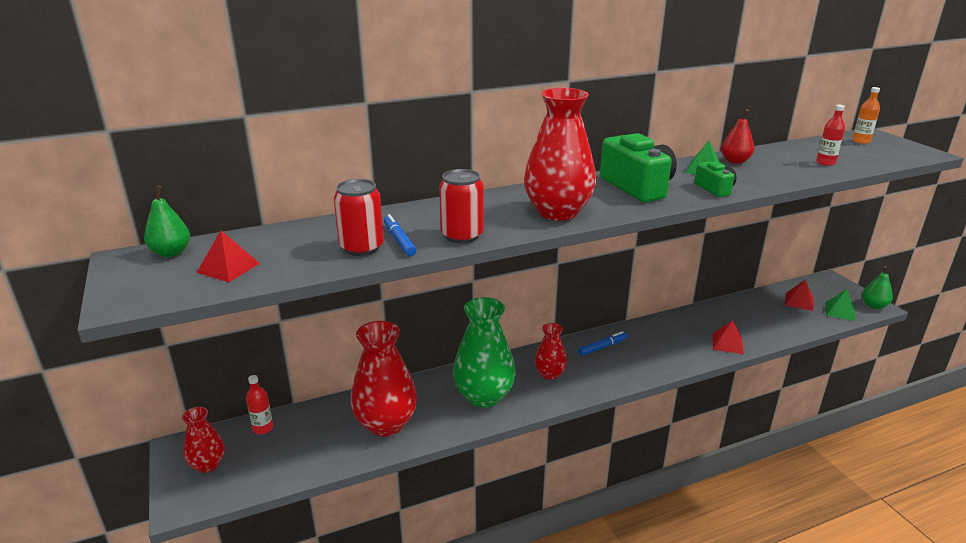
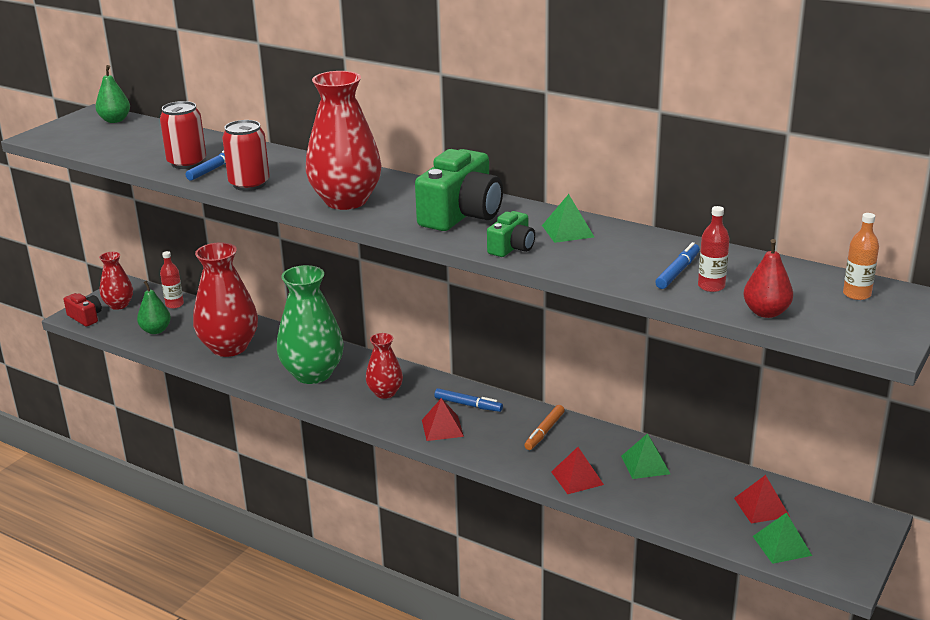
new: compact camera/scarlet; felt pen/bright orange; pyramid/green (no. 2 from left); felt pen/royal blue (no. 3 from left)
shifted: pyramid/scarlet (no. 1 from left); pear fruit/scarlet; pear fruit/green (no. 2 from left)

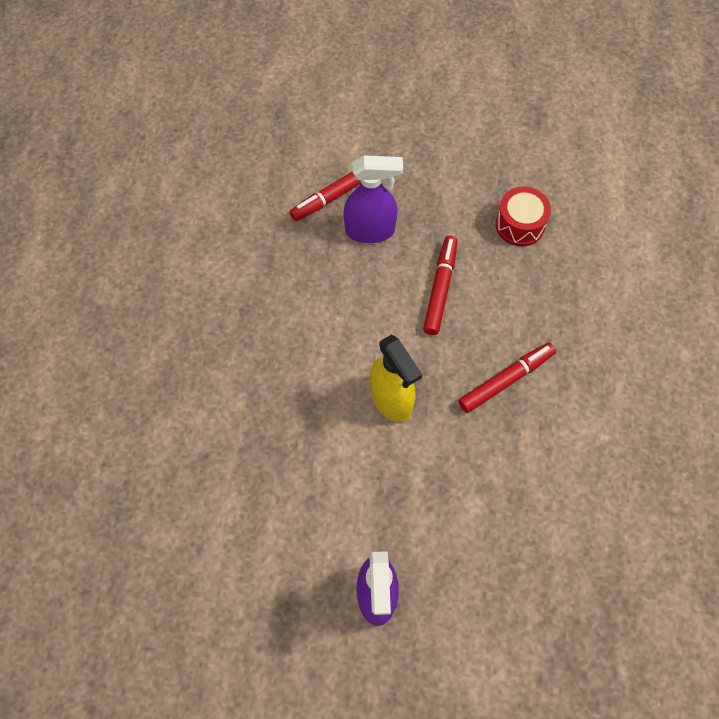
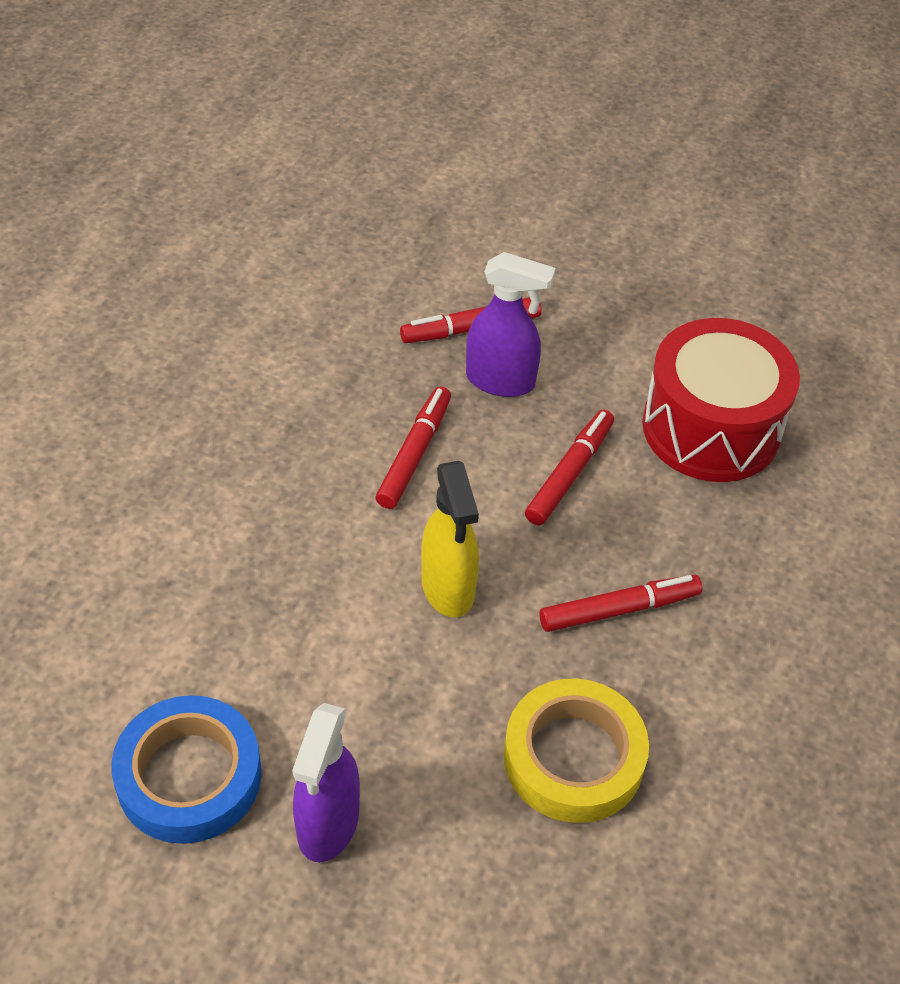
new: tape/royal blue; felt pen/scarlet (no. 1 from left); tape/golden
scaled: toy drum/scarlet x1.93

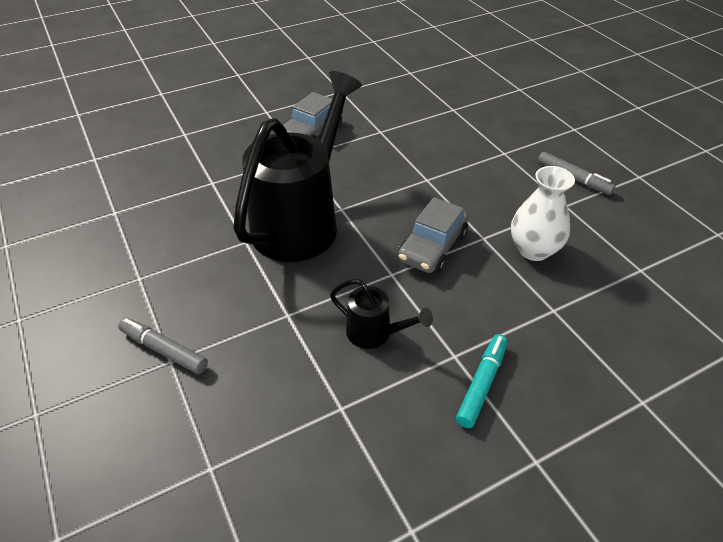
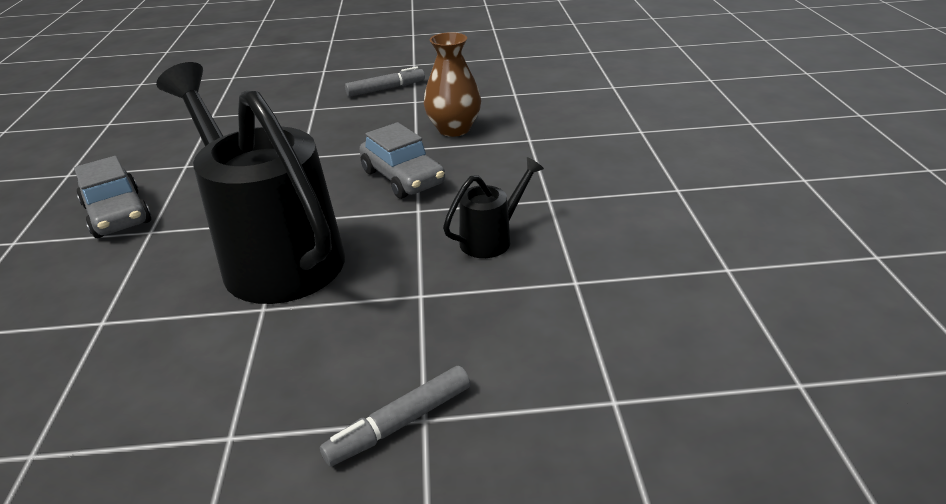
gone: felt pen/turquoise
repainted: vase/white to vase/russet

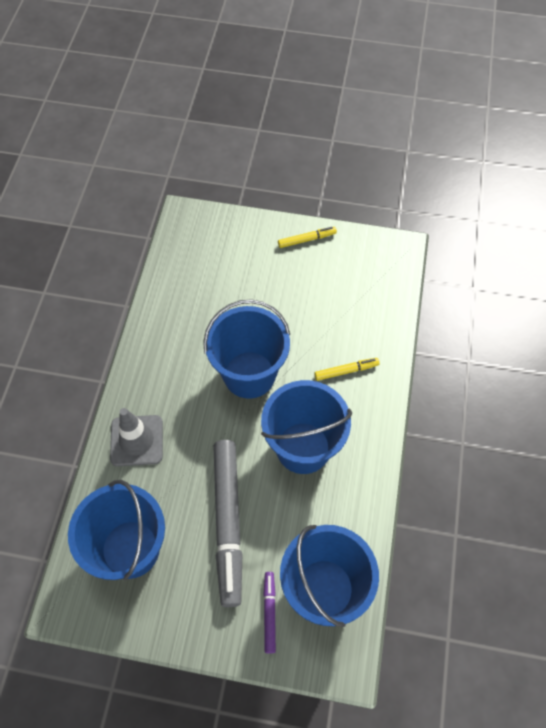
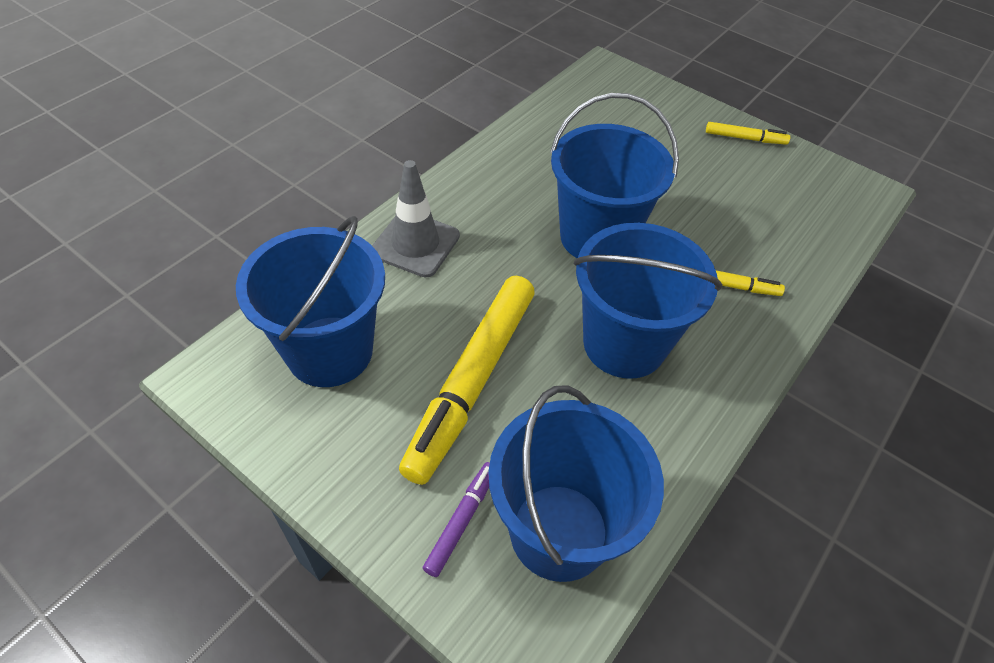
repainted: felt pen/grey to felt pen/golden (no. 1 from left)

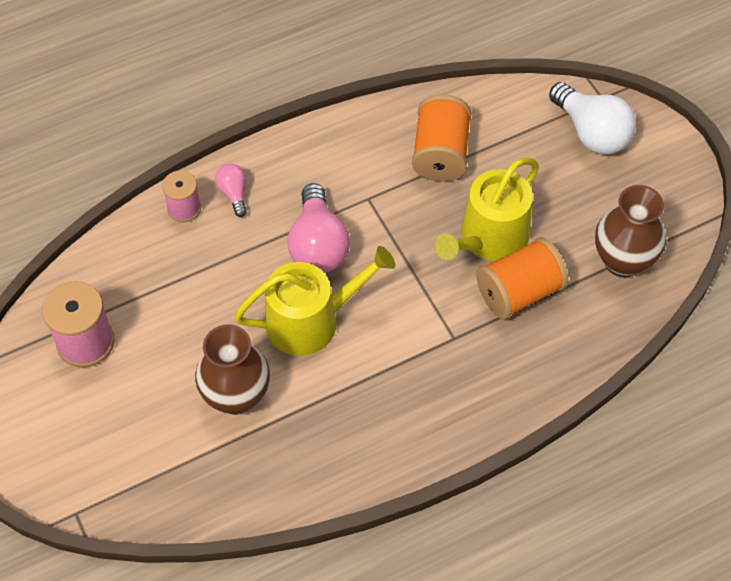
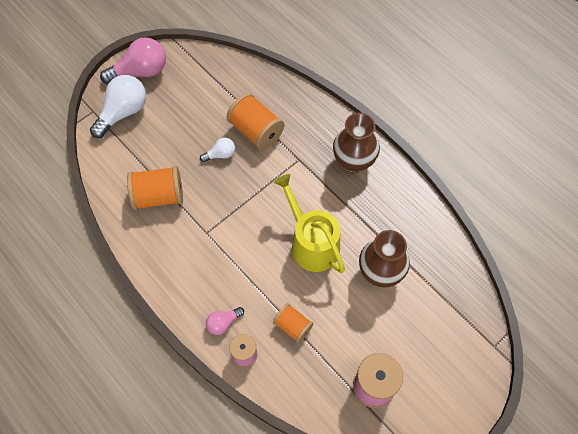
new: reel of thread/bright orange (no. 3 from left)
shifted: light bulb/pink (no. 2 from left in the first image) to light bulb/pink (no. 1 from left); vase/russet (no. 2 from left in the first image) to vase/russet (no. 1 from left)
swapped: watering pot/golden (no. 2 from left) to light bulb/white (no. 2 from left)

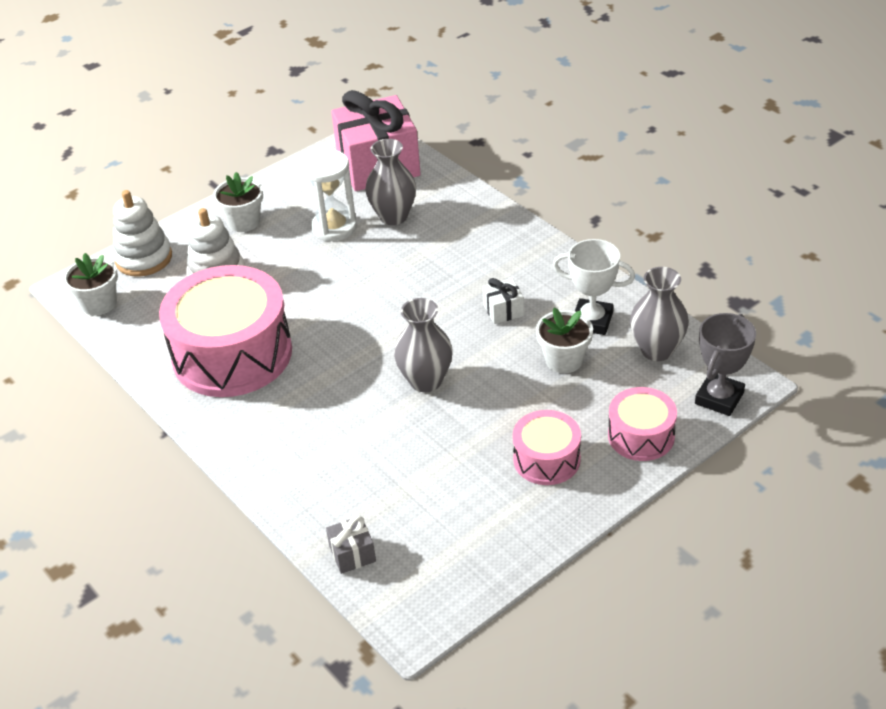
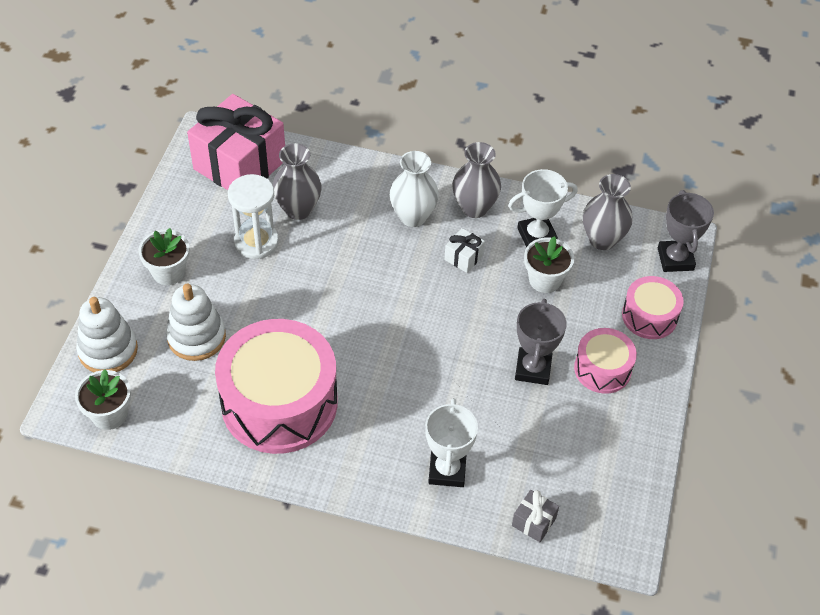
new: vase/white; award cup/white (no. 1 from left); award cup/grey (no. 1 from left)
shifted: vase/grey (no. 2 from left)

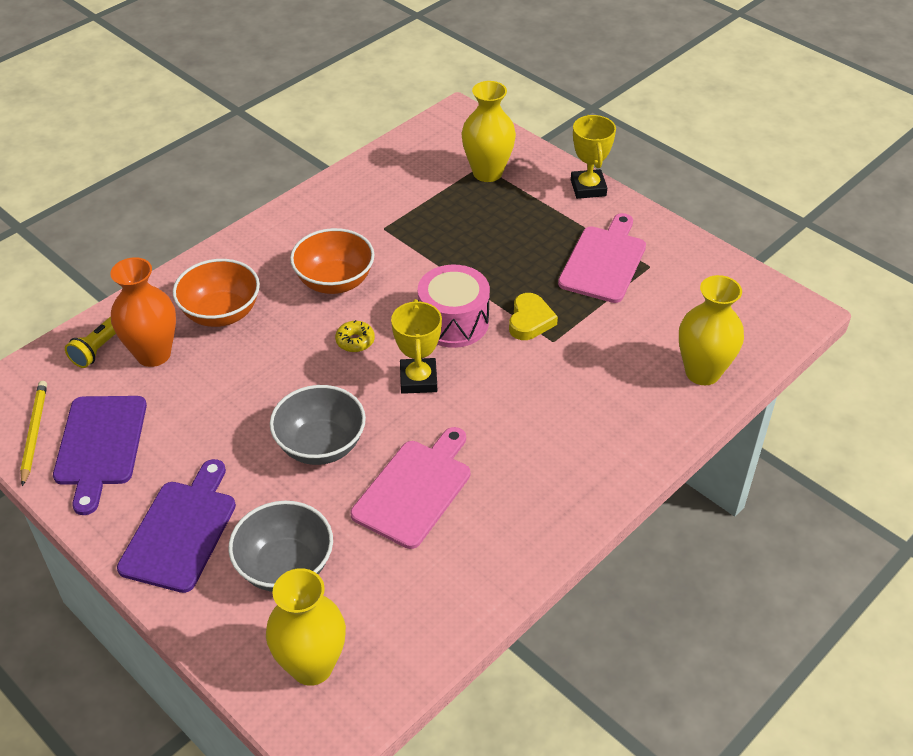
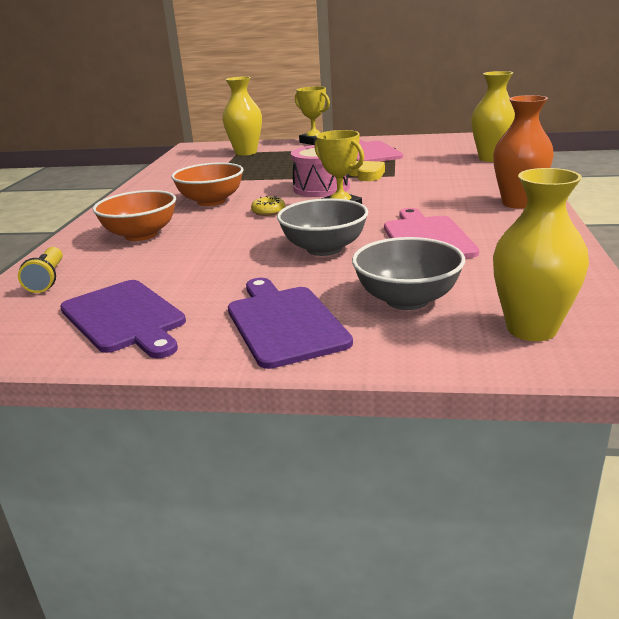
gone: lead pencil/golden
shifted: vase/bright orange

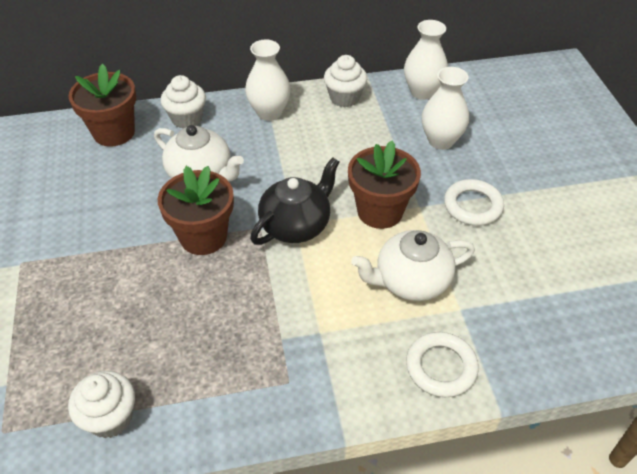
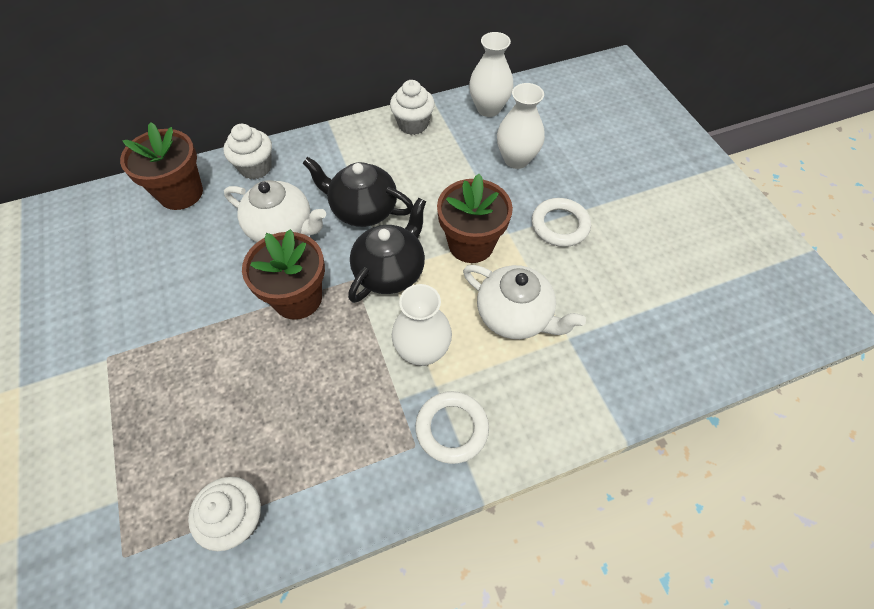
new: china teapot/black (no. 1 from left)
shifted: vase/white (no. 1 from left); ring/white (no. 1 from left)
rotated: china teapot/white (no. 2 from left) 120 degrees counterclockwise

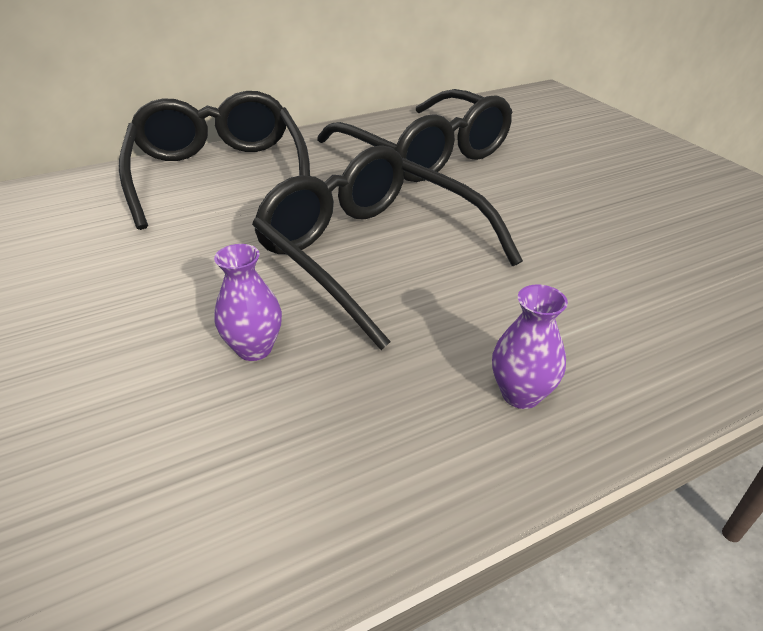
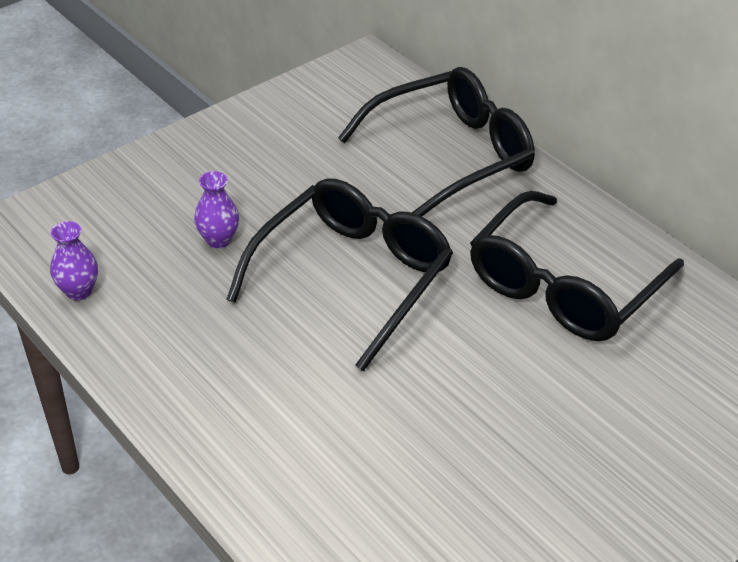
shifted: vase/purple (no. 2 from left in the first image) to vase/purple (no. 1 from left)

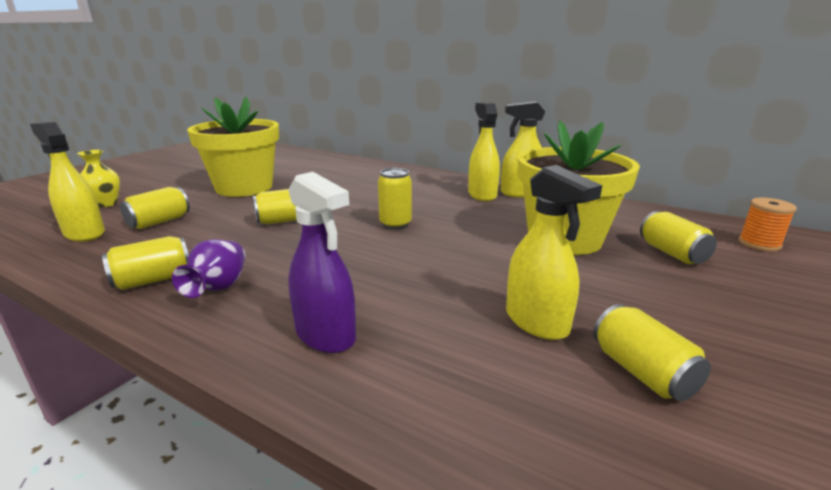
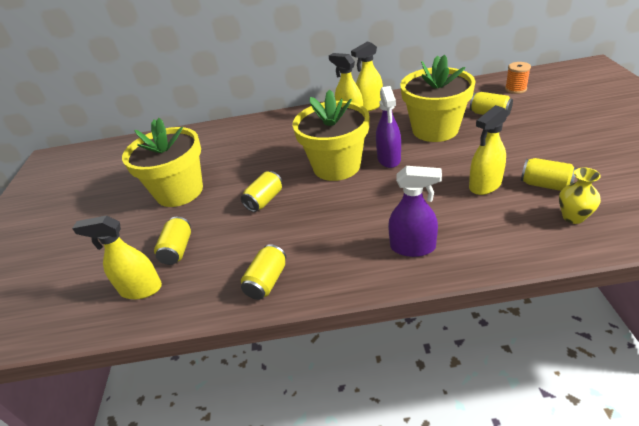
gone: vase/purple
new: spray bottle/purple (no. 1 from left)
shifted: vase/golden
swapped: tin/golden (no. 4 from left) to flower pot/golden (no. 2 from left)
rotated: spray bottle/golden (no. 4 from left) 120 degrees clockwise

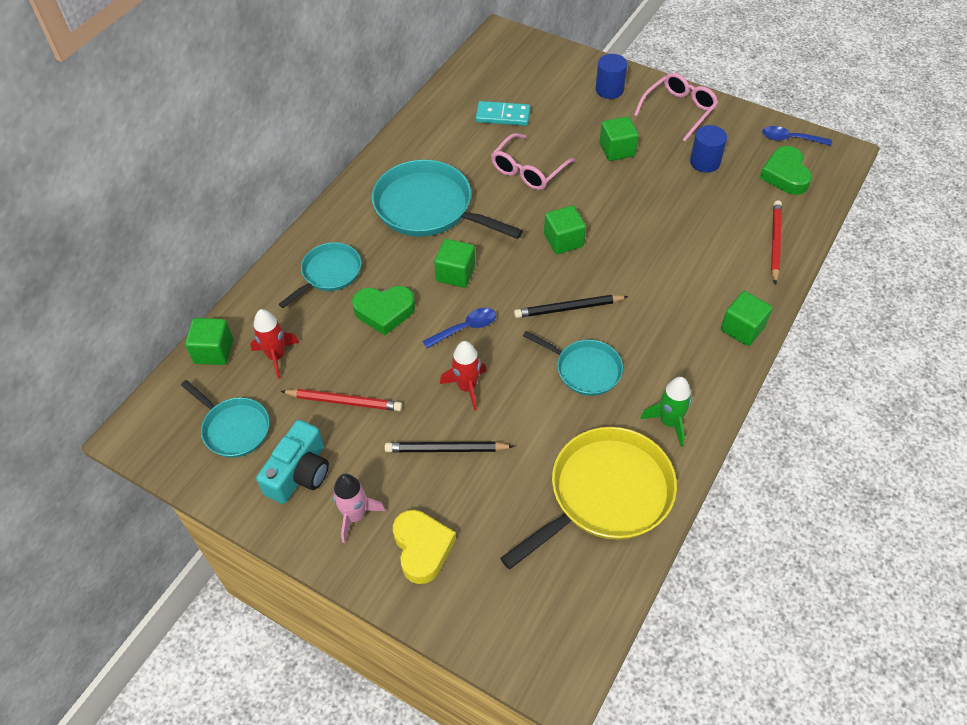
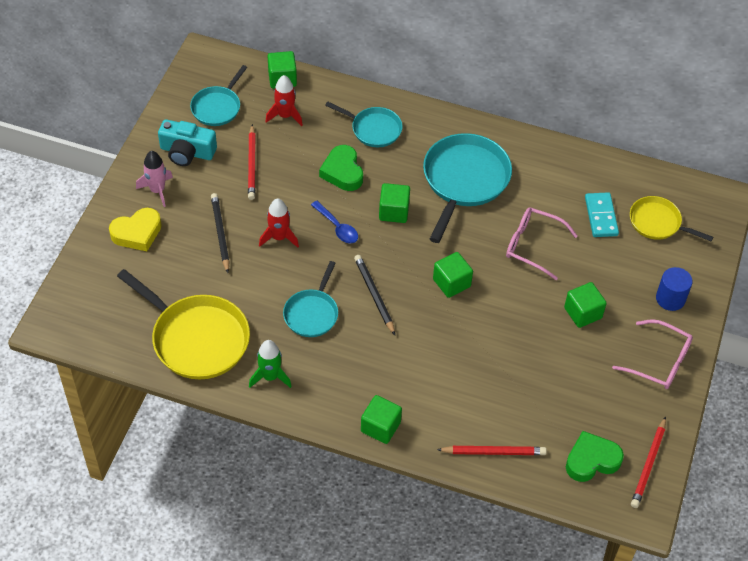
gone: cylinder/royal blue (no. 2 from left)
new: frying pan/golden (no. 2 from left)
swapped: tablespoon/royal blue (no. 2 from left) to lead pencil/scarlet (no. 3 from left)

